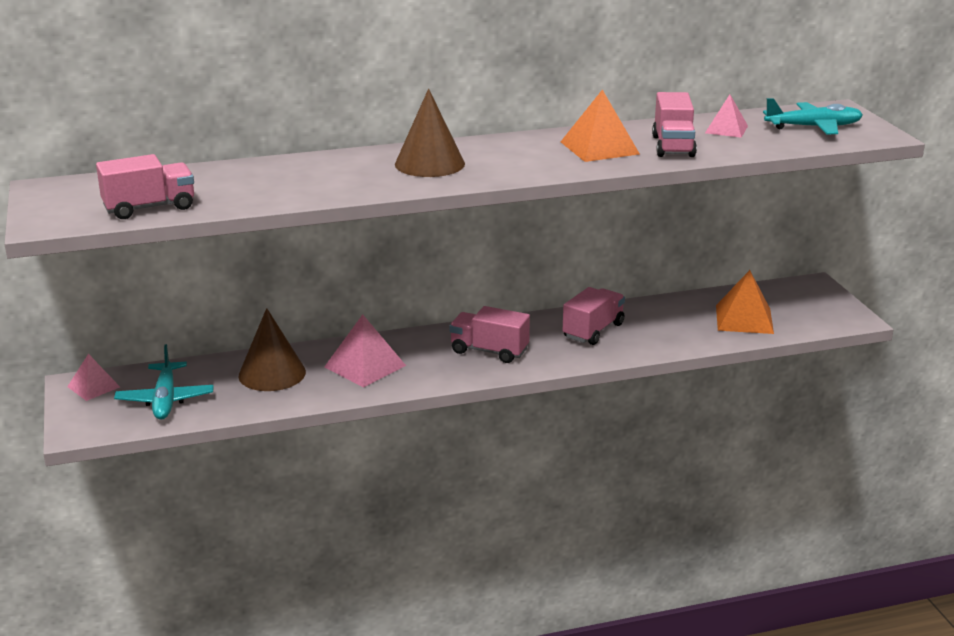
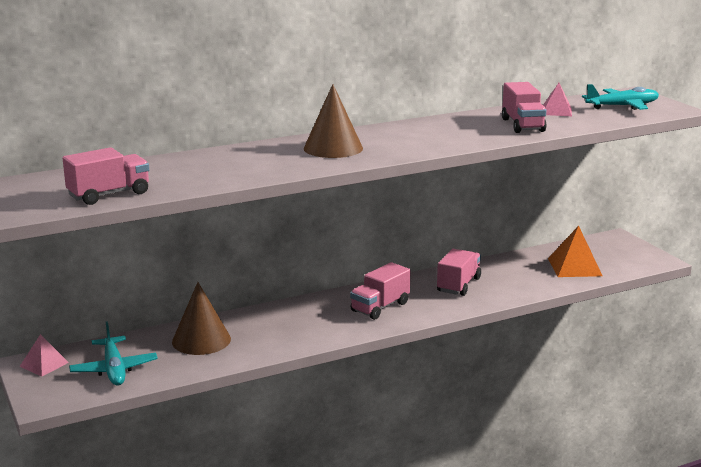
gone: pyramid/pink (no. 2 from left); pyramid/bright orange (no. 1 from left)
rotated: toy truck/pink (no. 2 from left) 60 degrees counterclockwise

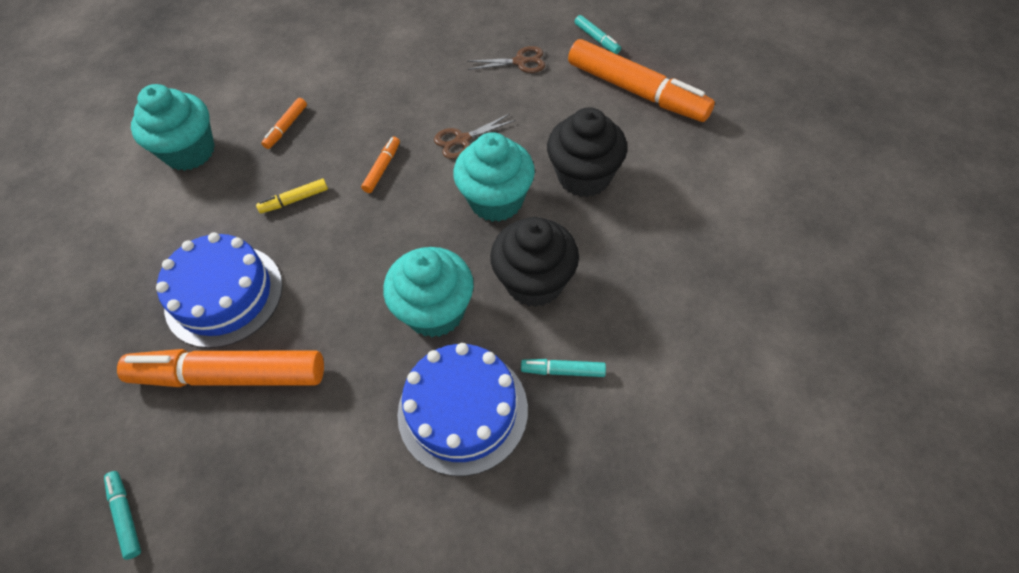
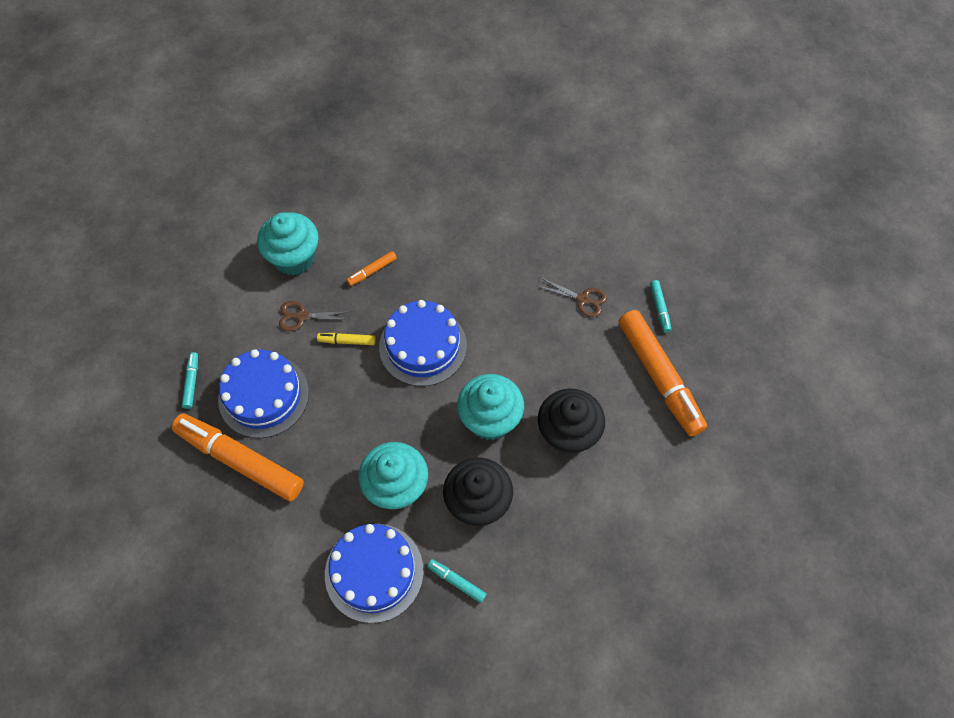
shifted: felt pen/turquoise (no. 1 from left); scissors/russet (no. 1 from left)
swapped: felt pen/bright orange (no. 3 from left) to layer cake/royal blue (no. 3 from left)

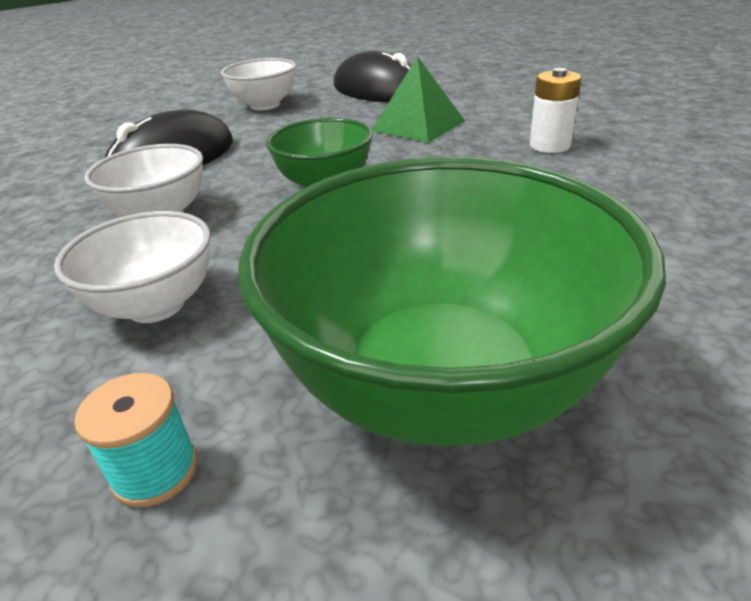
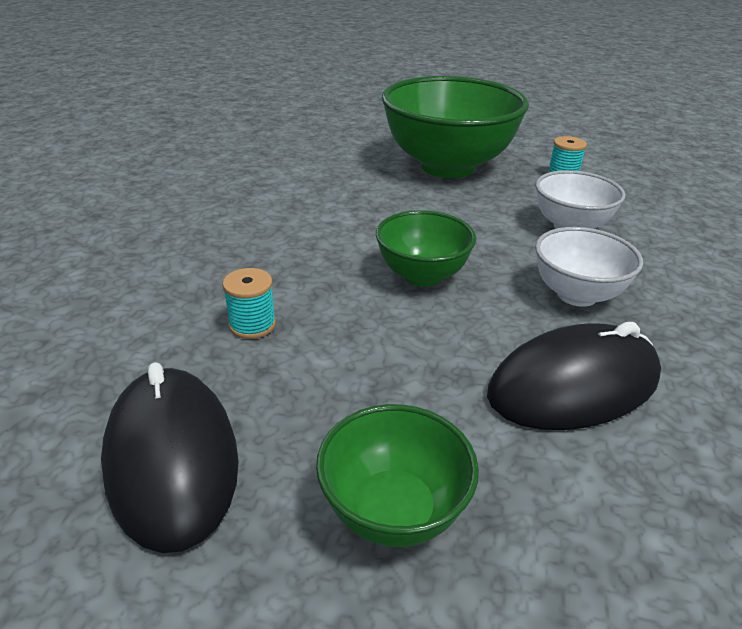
gone: AA battery/white
swapped: pyramid/green to reel of thread/turquoise (no. 1 from left)
repainted: deep dish/white (no. 3 from left) to deep dish/green (no. 1 from left)

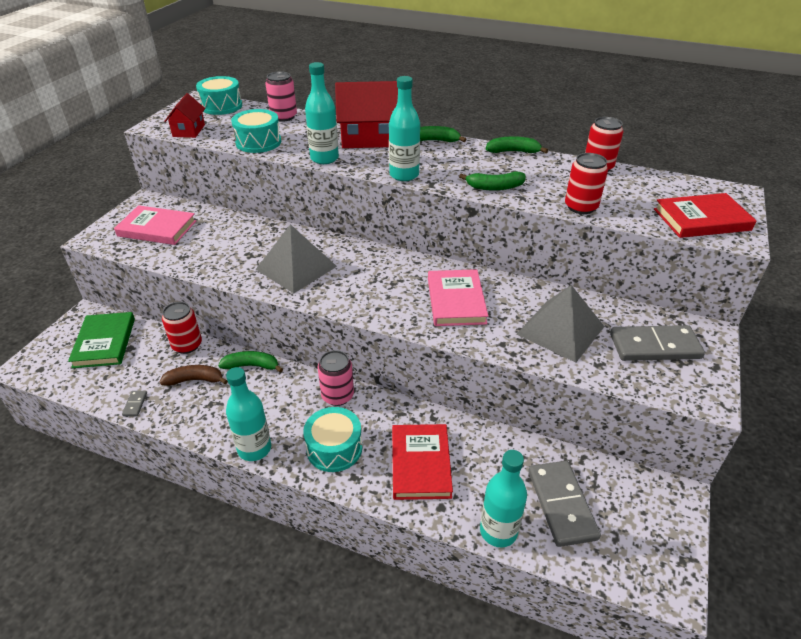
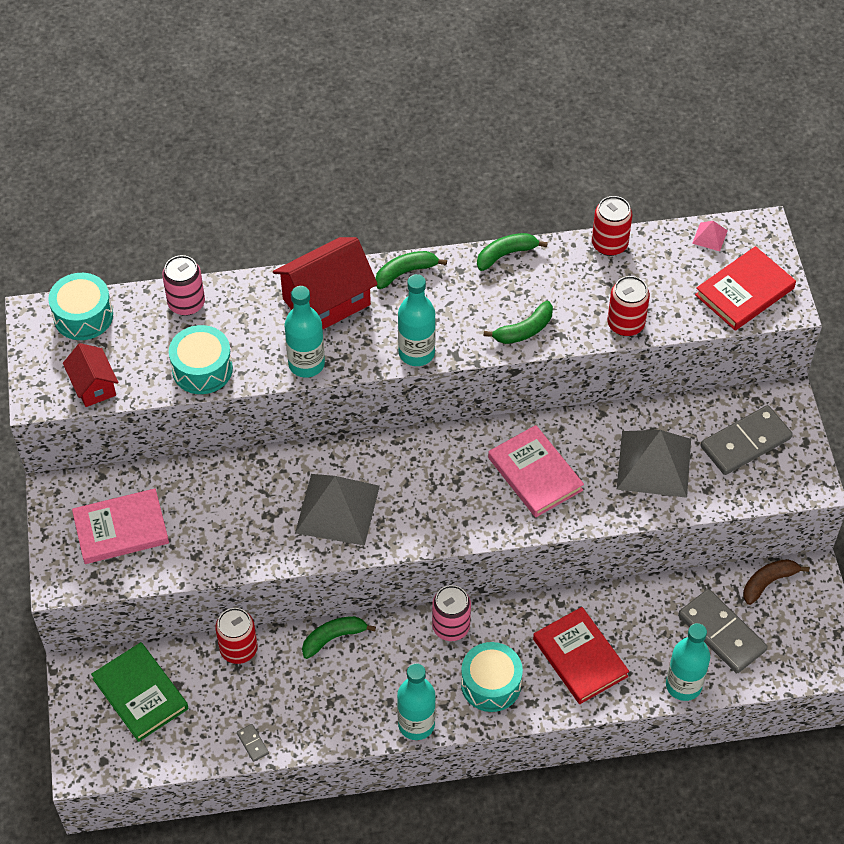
new: pyramid/pink
shifted: toy banana/russet

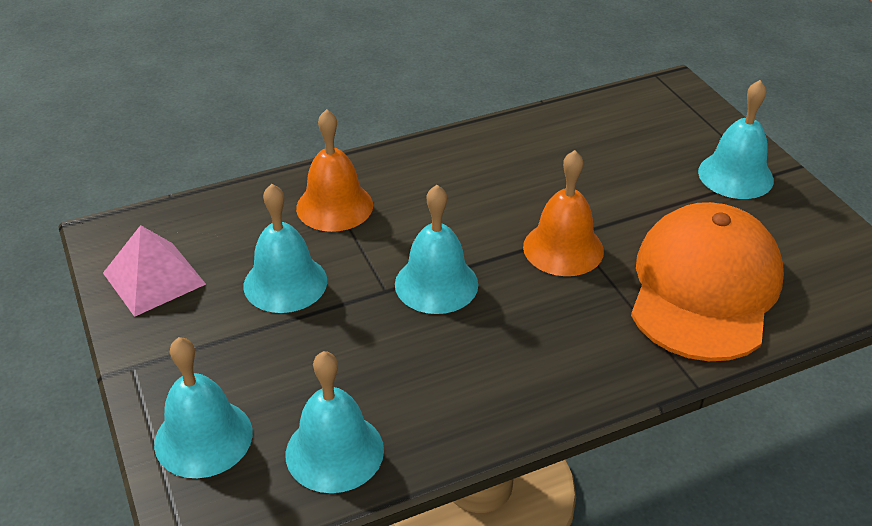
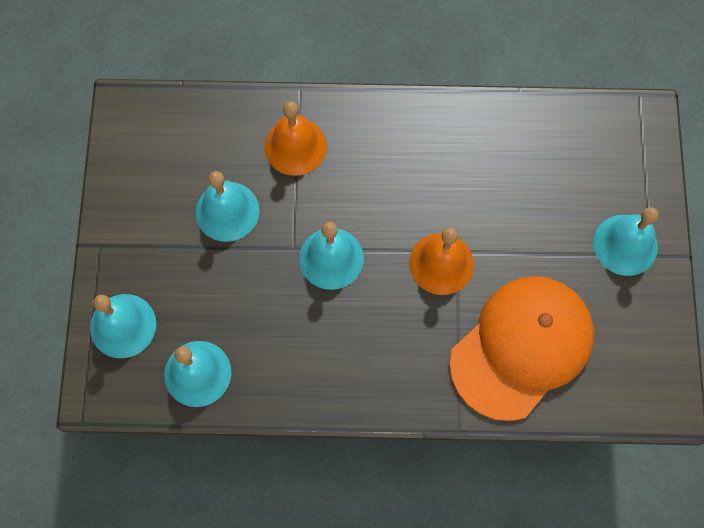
gone: pyramid/pink

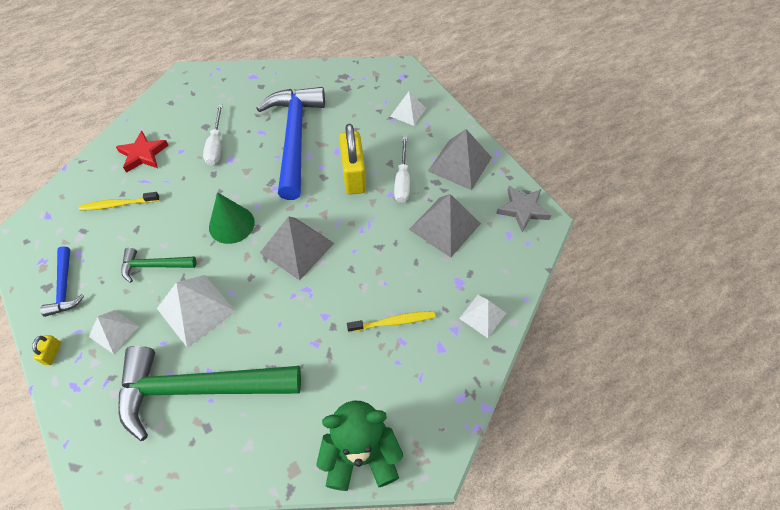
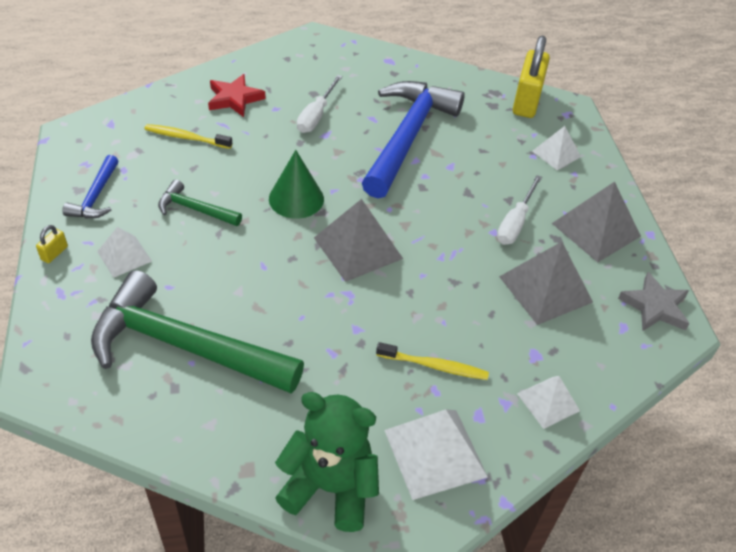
shifted: pyramid/white (no. 2 from left); lock/golden (no. 2 from left)

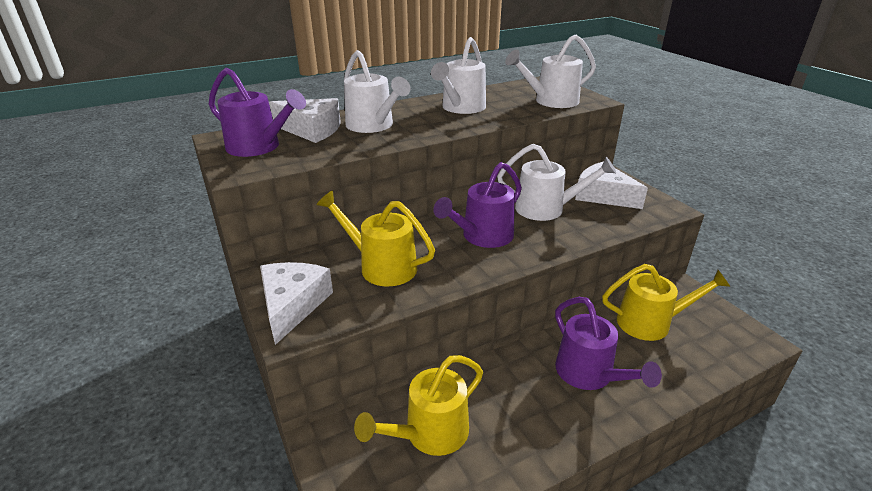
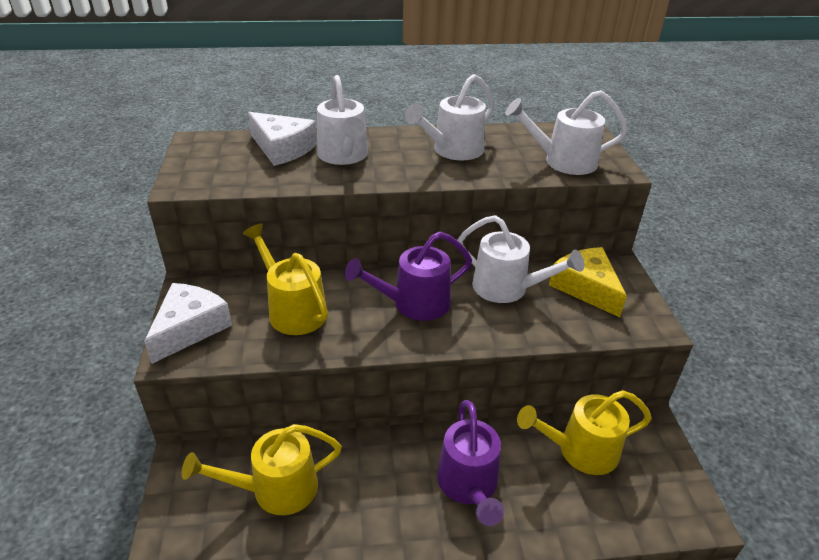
gone: watering pot/purple (no. 1 from left)
repainted: cheese/white (no. 3 from left) to cheese/golden
rotated: watering pot/golden (no. 3 from left) 150 degrees clockwise

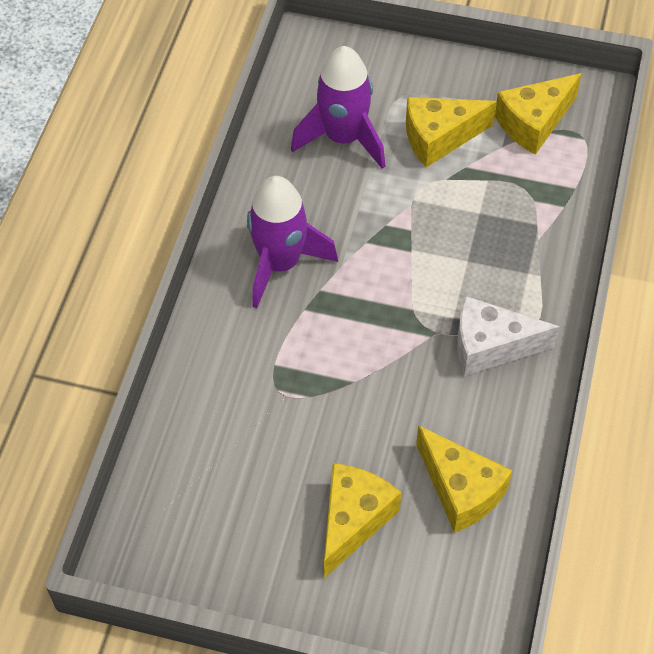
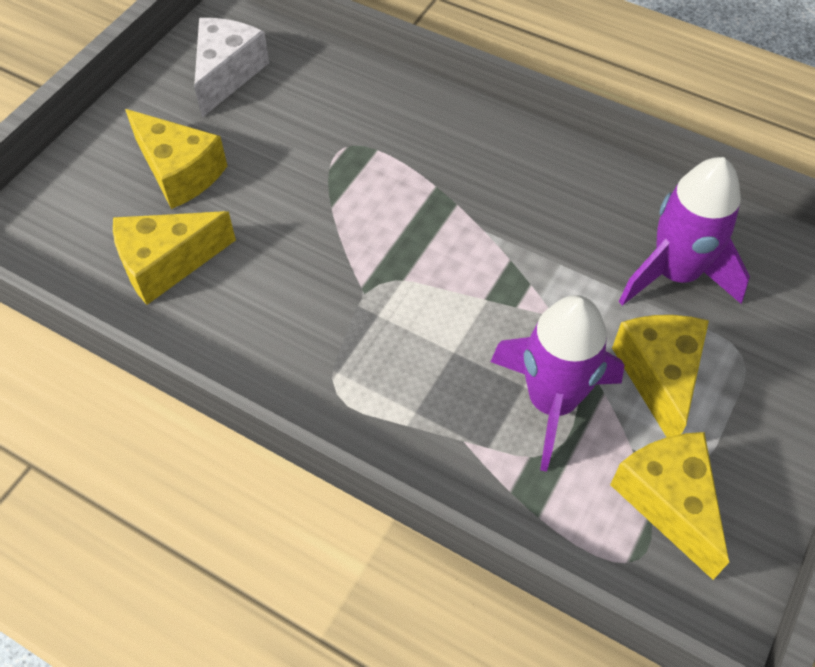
shifted: spaceship/purple (no. 1 from left); cheese/white

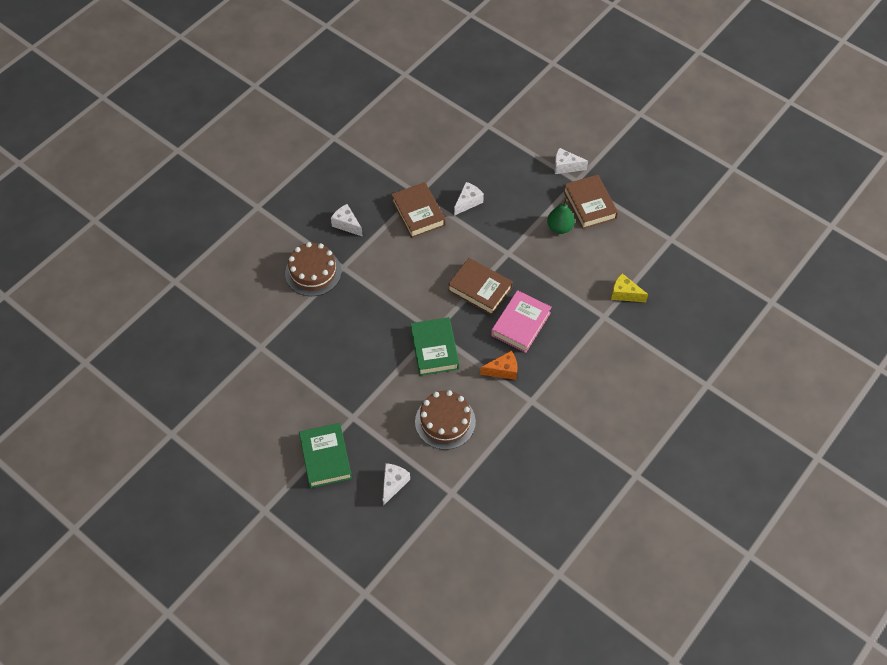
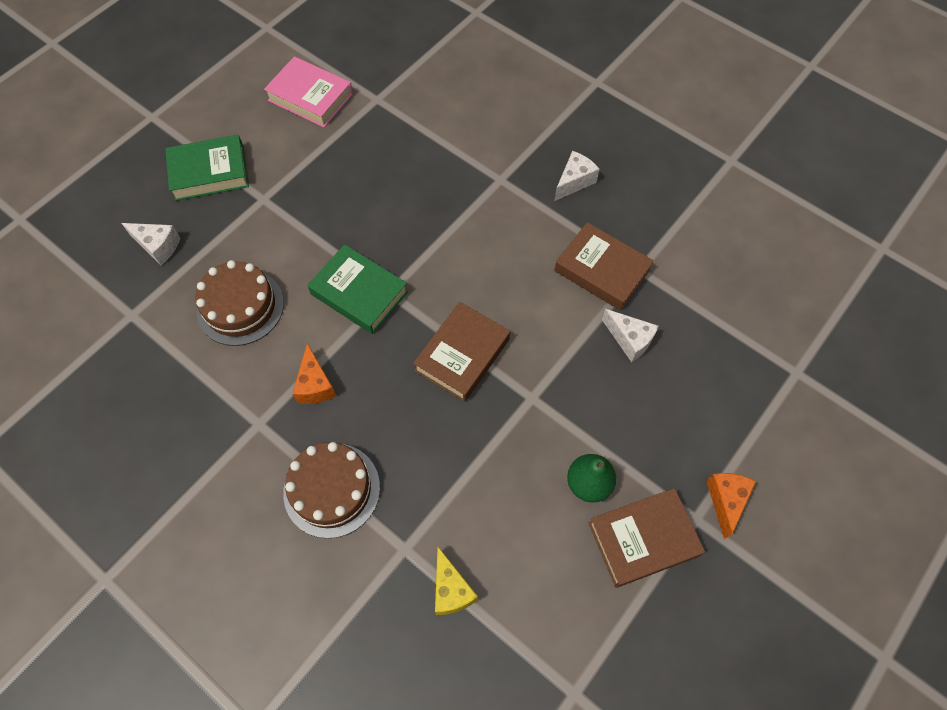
shifted: layer cake/russet (no. 1 from left in the first image) to layer cake/russet (no. 2 from left); hardback/pink
repainted: cheese/white (no. 4 from left) to cheese/bright orange (no. 2 from left)
rotated: hardback/russet (no. 1 from left in the first image) 60 degrees clockwise; hardback/green (no. 2 from left) 45 degrees clockwise; cheese/golden 135 degrees clockwise

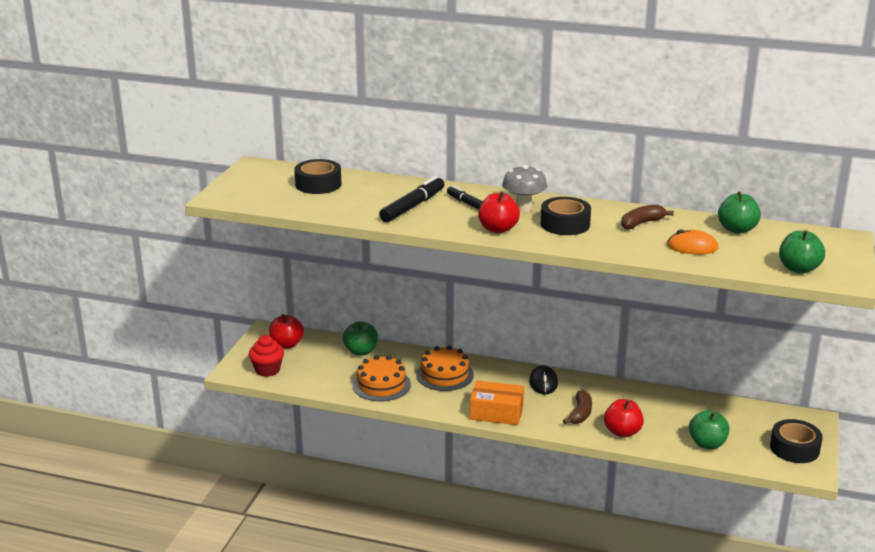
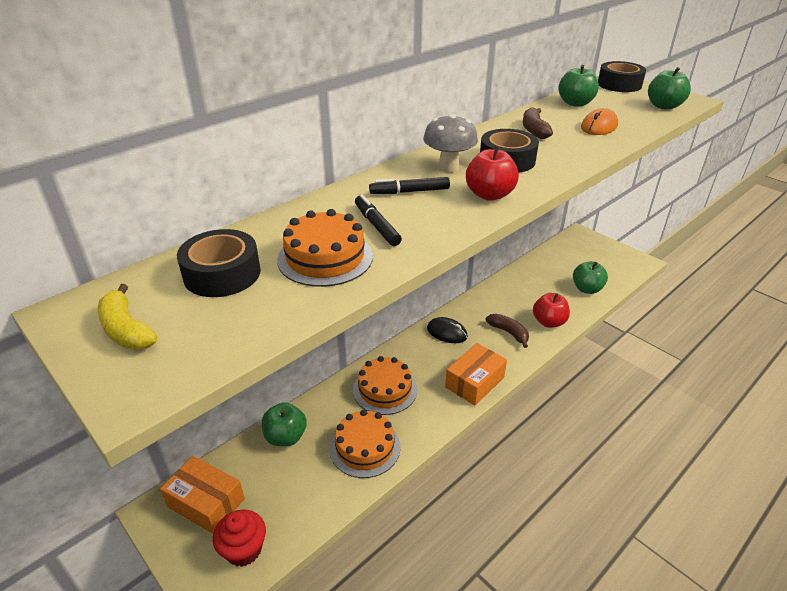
new: toy banana/golden; layer cake/bright orange (no. 1 from left)
shifted: tape/black (no. 3 from left)
swapped: apple fruit/scarlet (no. 1 from left) to box/bright orange (no. 1 from left)
scaled: felt pen/black (no. 1 from left) x0.65

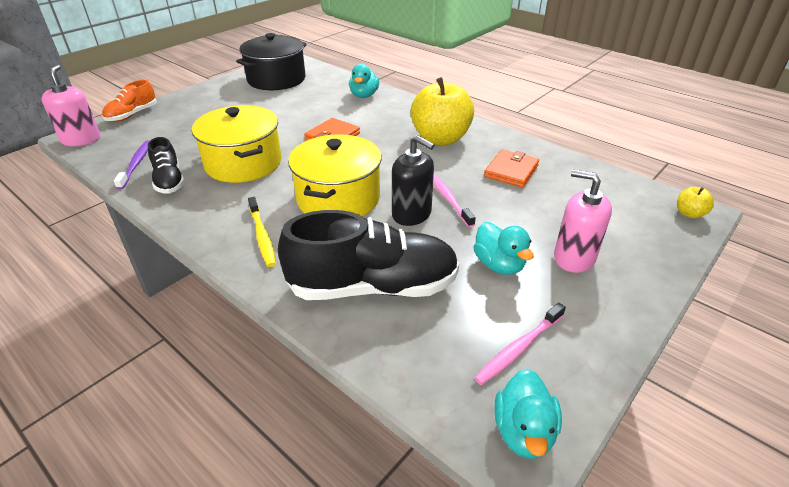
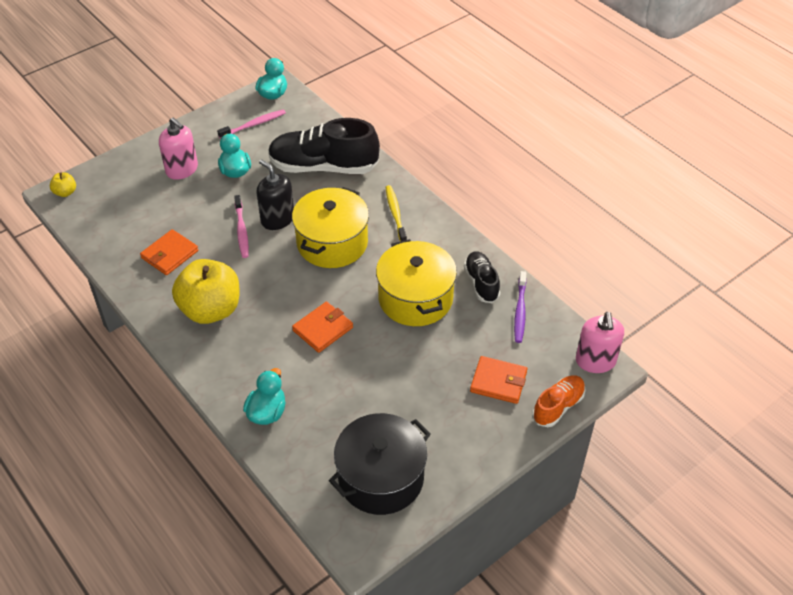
new: wallet/bright orange (no. 3 from left)

